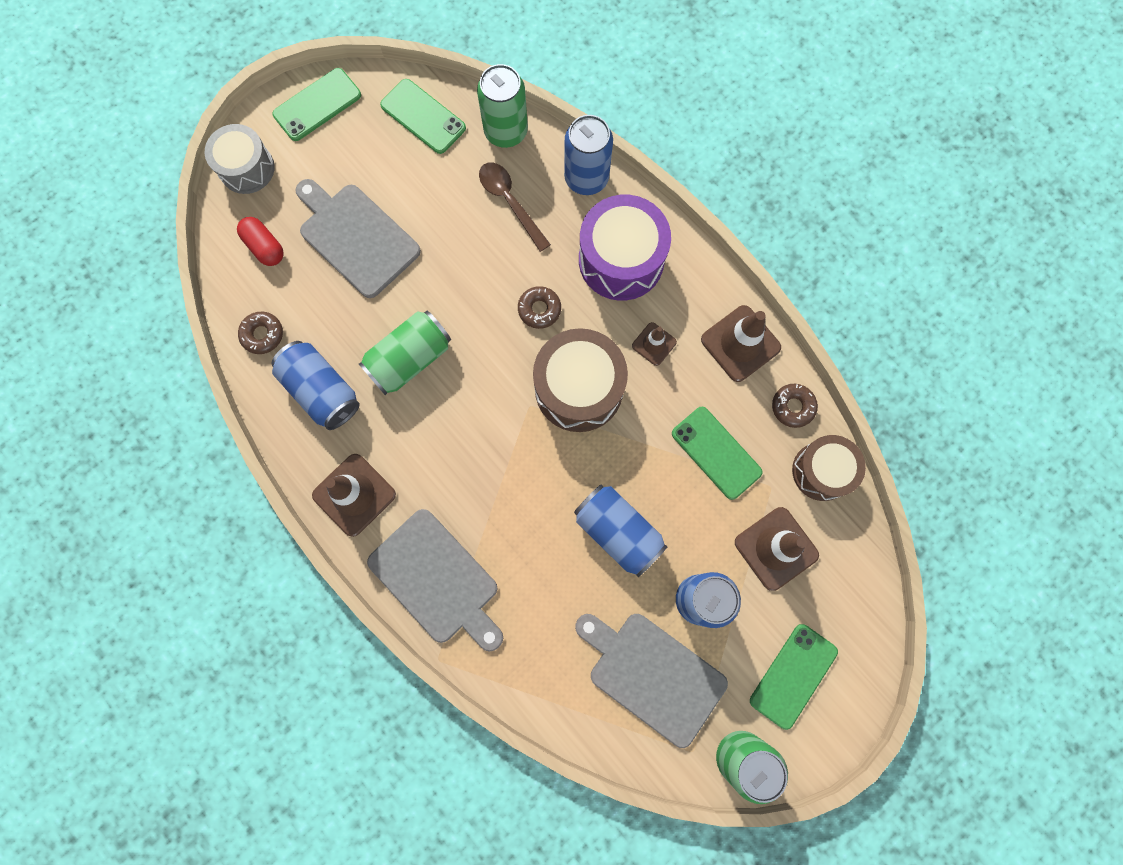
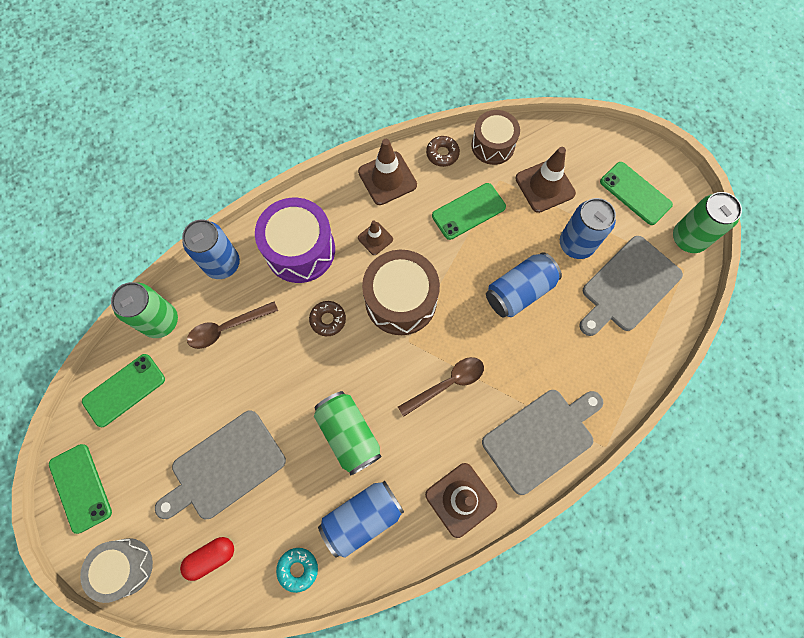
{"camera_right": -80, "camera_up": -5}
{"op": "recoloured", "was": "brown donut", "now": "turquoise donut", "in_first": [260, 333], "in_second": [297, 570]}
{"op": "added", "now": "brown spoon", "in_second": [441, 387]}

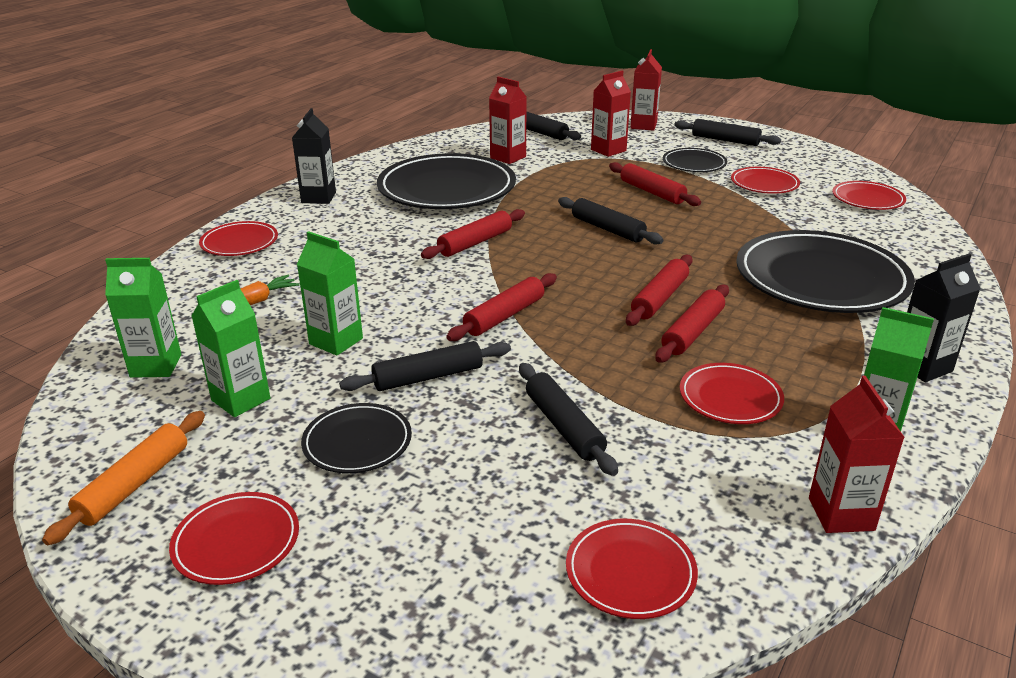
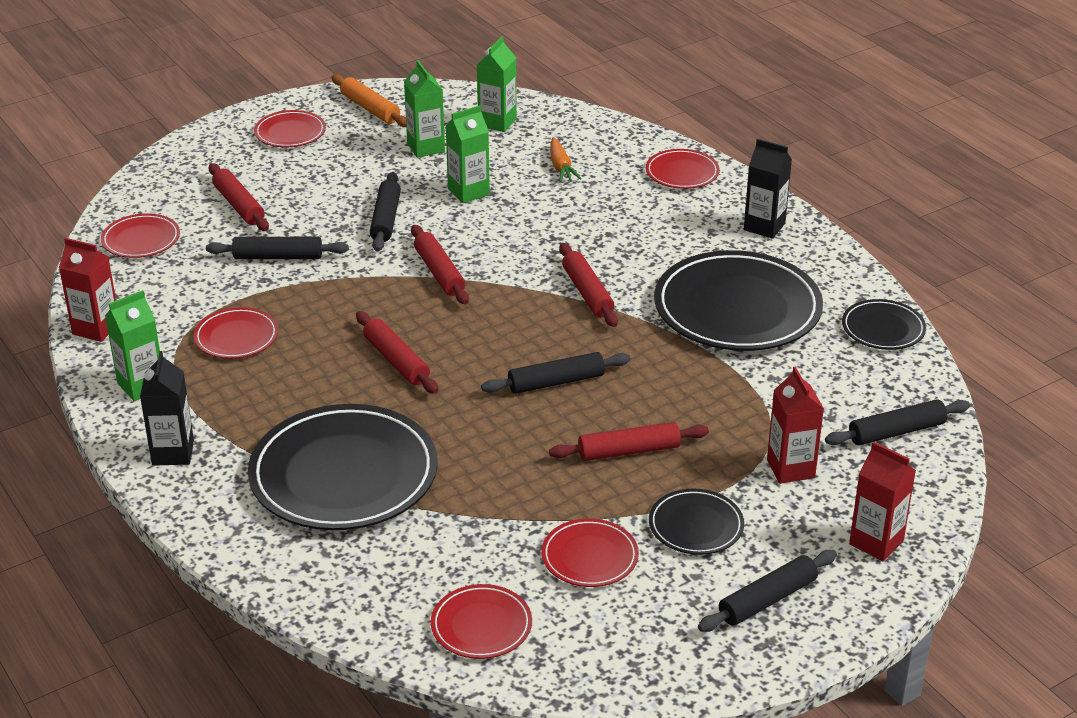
{"camera_right": 115, "camera_up": 5}
{"op": "moved", "was": "red rolling pin", "in_first": [692, 323], "in_second": [238, 197]}
{"op": "moved", "was": "black plate", "in_first": [356, 438], "in_second": [884, 324]}
{"op": "removed", "was": "red carton", "in_first": [508, 120]}

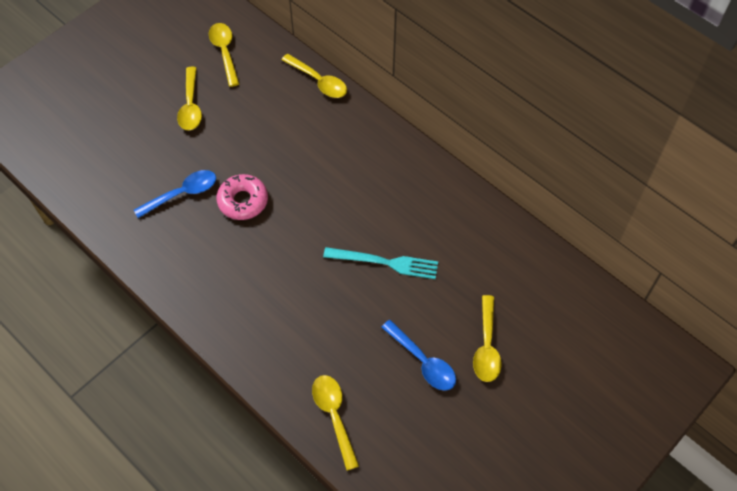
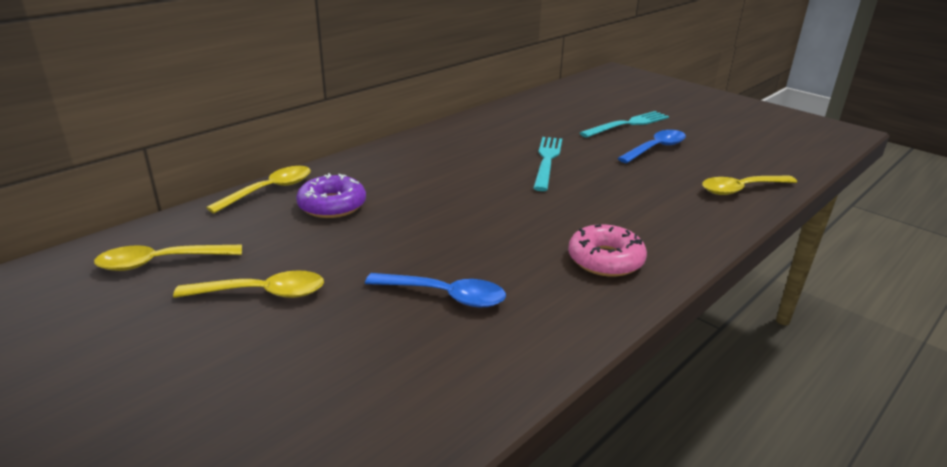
{"camera_right": -90, "camera_up": -30}
{"op": "added", "now": "purple donut", "in_second": [331, 195]}
{"op": "turned", "was": "blue spoon", "in_first": [175, 194], "in_second": [435, 290], "clockwise": 135}
{"op": "moved", "was": "pink donut", "in_first": [242, 197], "in_second": [607, 250]}
{"op": "replaced", "was": "yellow spoon", "now": "turquoise fork", "in_first": [487, 338], "in_second": [624, 124]}

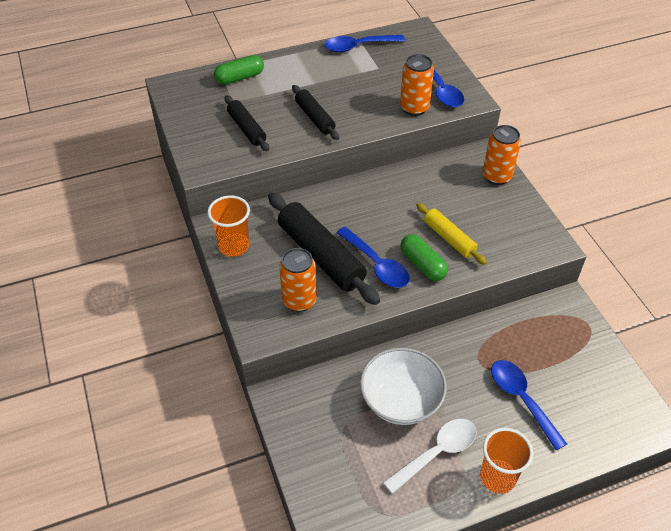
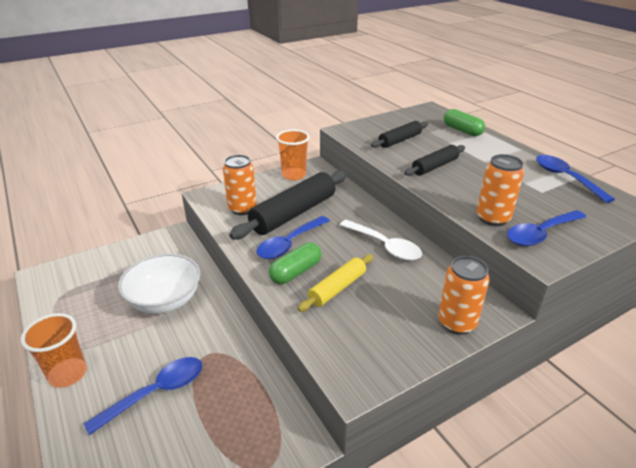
{"camera_right": 80, "camera_up": -15}
{"op": "moved", "was": "white spoon", "in_first": [430, 456], "in_second": [381, 240]}

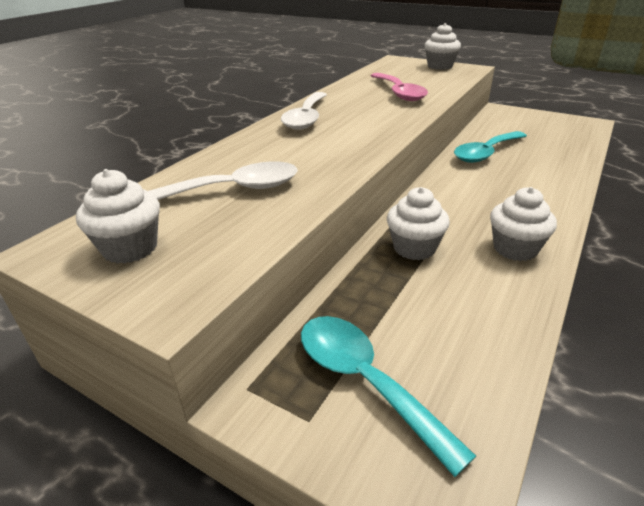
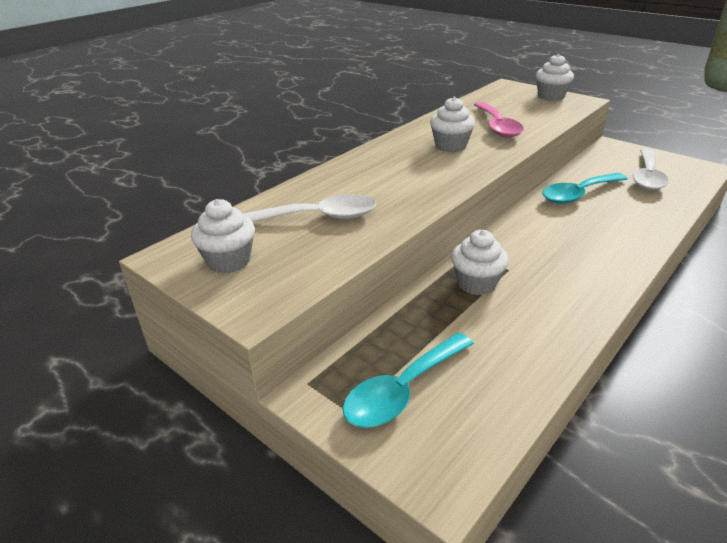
{"camera_right": 10, "camera_up": 0}
{"op": "turned", "was": "turquoise spoon", "in_first": [388, 396], "in_second": [408, 380], "clockwise": -105}
{"op": "moved", "was": "white cupcake", "in_first": [523, 224], "in_second": [452, 124]}
{"op": "moved", "was": "white spoon", "in_first": [304, 111], "in_second": [650, 169]}

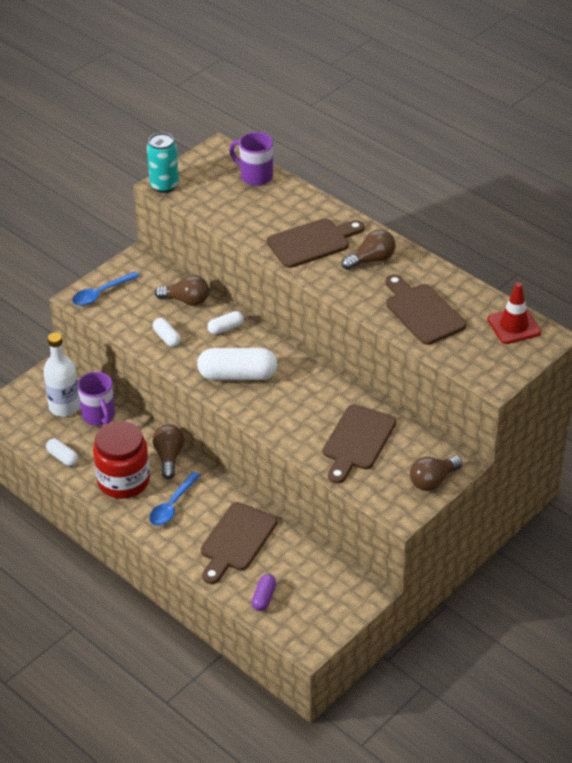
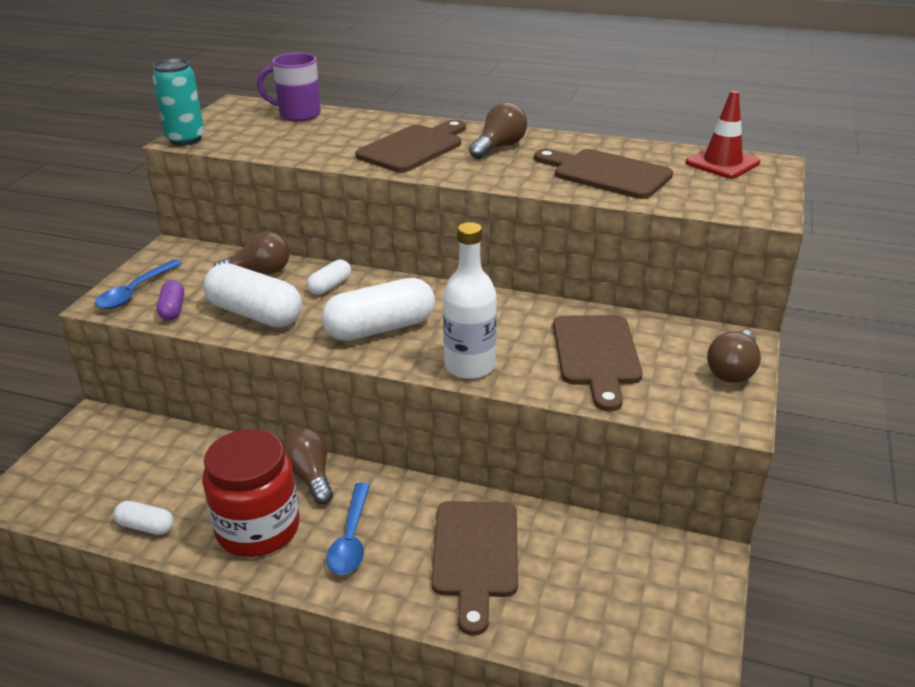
{"camera_right": -25, "camera_up": -10}
{"op": "moved", "was": "purple capsule", "in_first": [264, 592], "in_second": [170, 300]}
{"op": "resized", "was": "white capsule", "in_first": [167, 332], "in_second": [252, 295], "ratio": 1.98}
{"op": "moved", "was": "white bottle", "in_first": [61, 375], "in_second": [470, 300]}
{"op": "removed", "was": "purple mug", "in_first": [96, 399]}

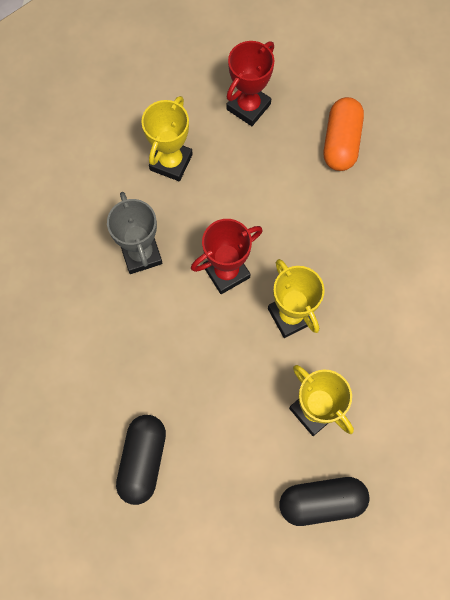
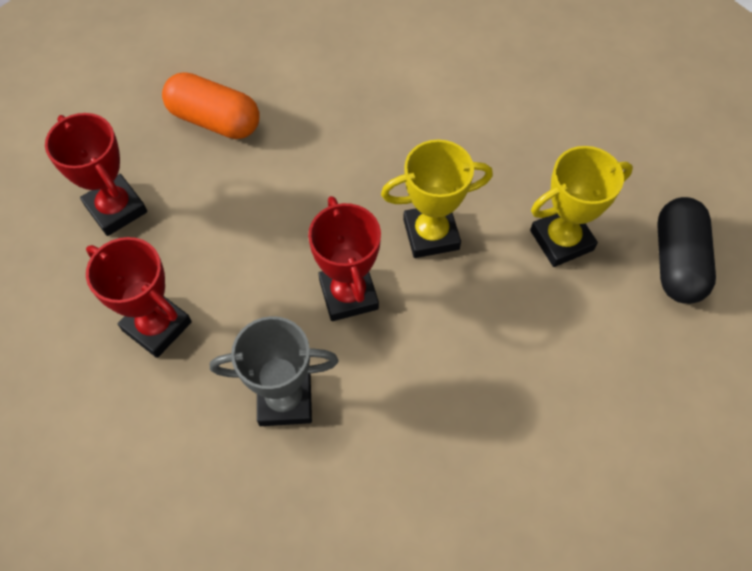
{"camera_right": -75, "camera_up": -10}
{"op": "recoloured", "was": "yellow trophy", "now": "red trophy", "in_first": [167, 138], "in_second": [139, 297]}
{"op": "removed", "was": "black capsule", "in_first": [141, 460]}

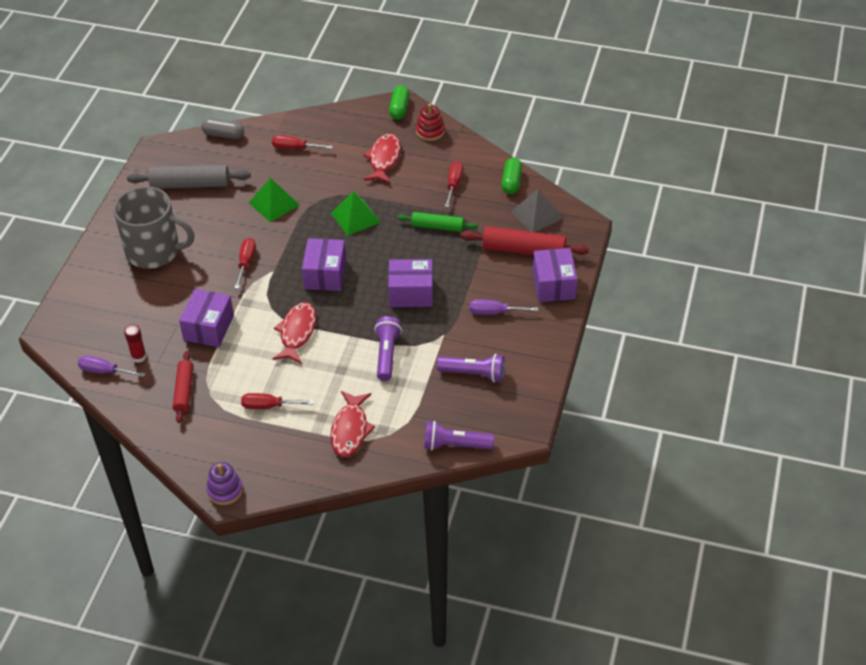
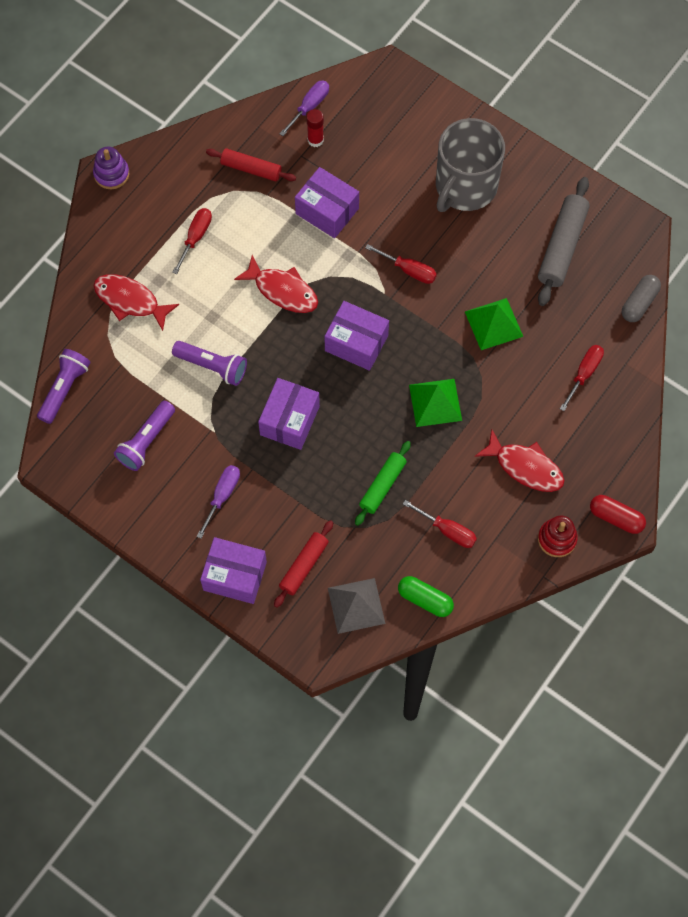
{"camera_right": 110, "camera_up": 20}
{"op": "resized", "was": "red rolling pin", "in_first": [524, 240], "in_second": [303, 564], "ratio": 0.65}
{"op": "recoloured", "was": "green capsule", "now": "red capsule", "in_first": [399, 102], "in_second": [618, 514]}

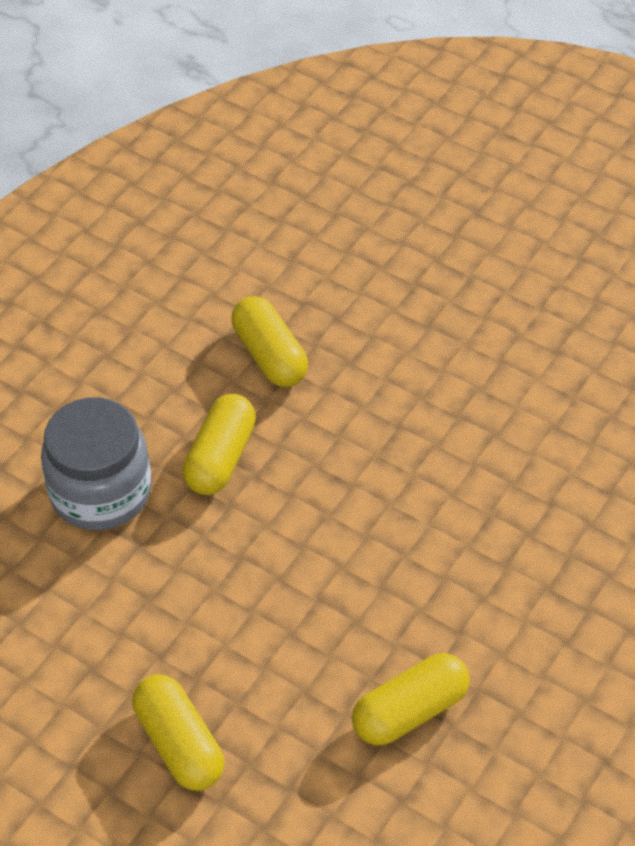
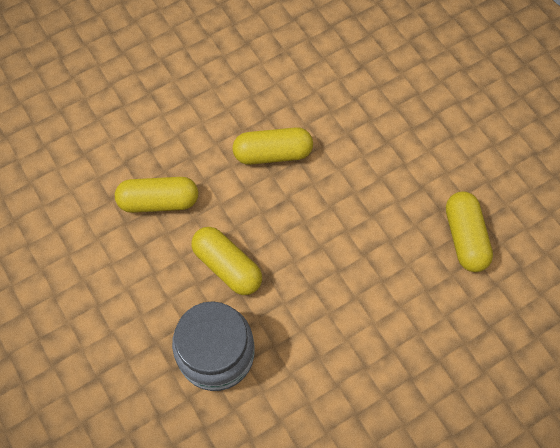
{"camera_right": -65, "camera_up": 15}
{"op": "moved", "was": "yellow capsule", "in_first": [178, 733], "in_second": [273, 146]}

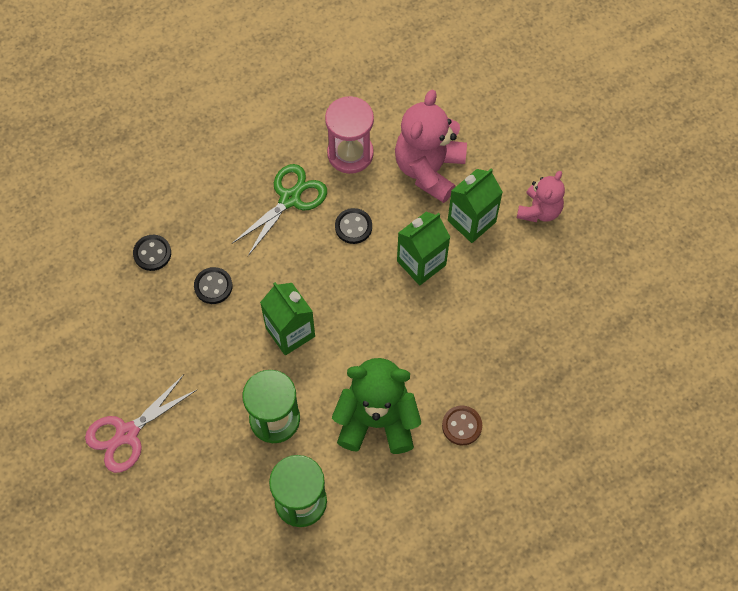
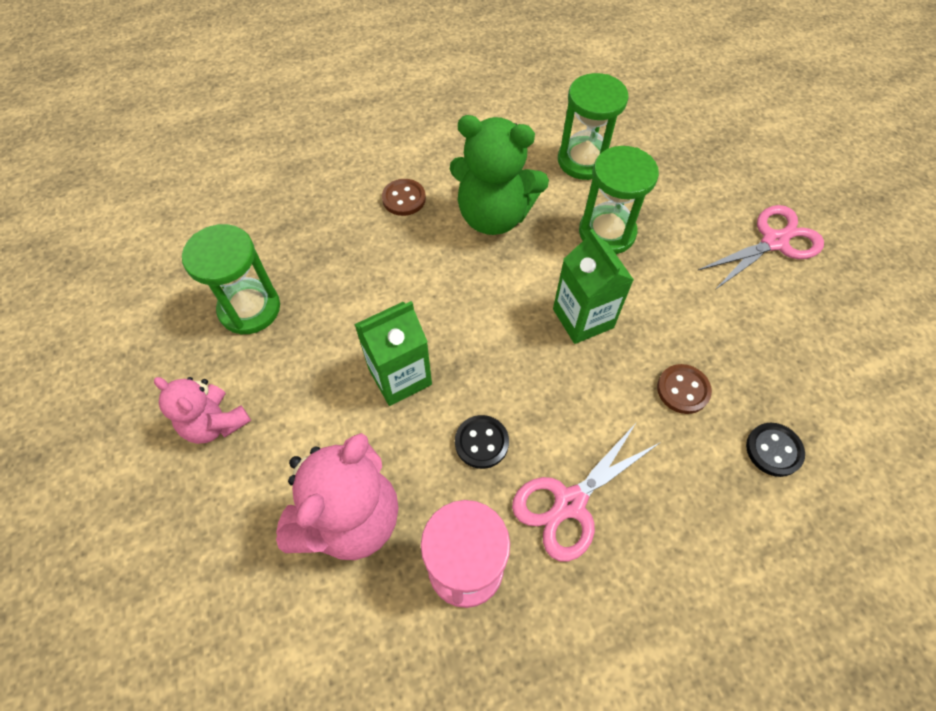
{"camera_right": -170, "camera_up": -5}
{"op": "turned", "was": "pink teddy bear", "in_first": [541, 196], "in_second": [202, 410], "clockwise": -90}
{"op": "added", "now": "green hourglass", "in_second": [231, 279]}
{"op": "recoloured", "was": "green scissors", "now": "pink scissors", "in_first": [280, 210], "in_second": [585, 491]}
{"op": "recoloured", "was": "black button", "now": "brown button", "in_first": [213, 285], "in_second": [684, 389]}
{"op": "removed", "was": "green carton", "in_first": [475, 205]}

